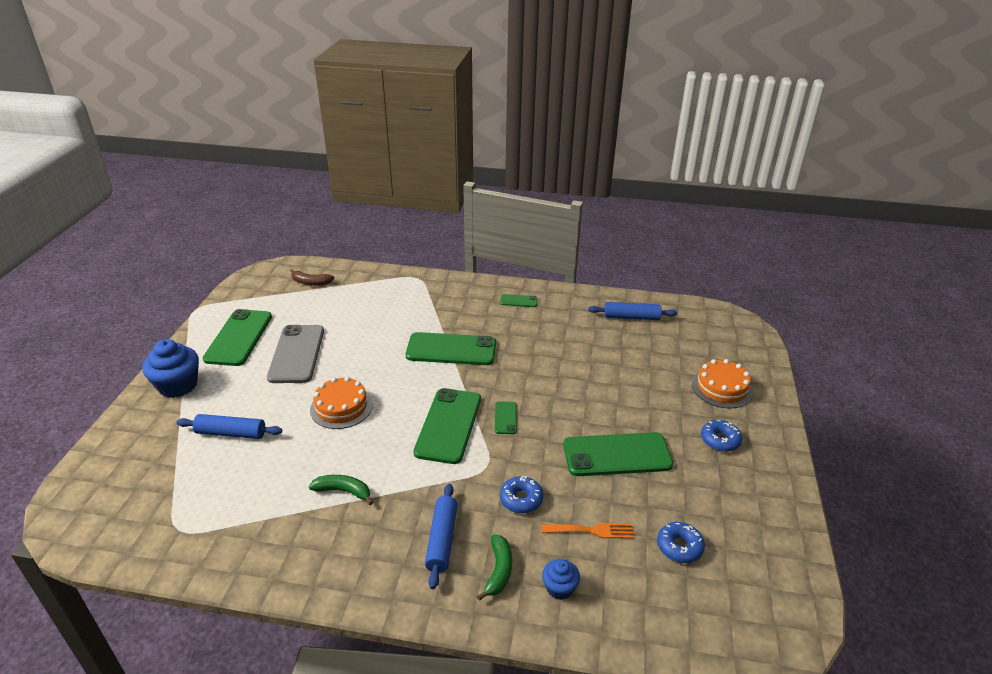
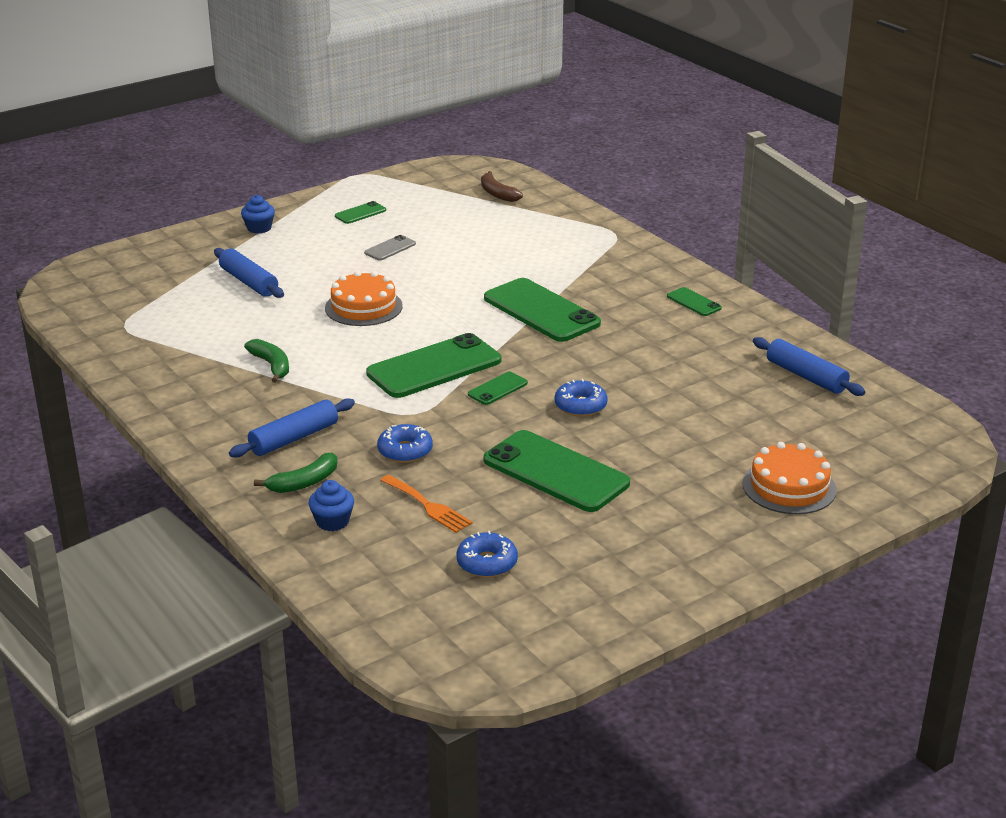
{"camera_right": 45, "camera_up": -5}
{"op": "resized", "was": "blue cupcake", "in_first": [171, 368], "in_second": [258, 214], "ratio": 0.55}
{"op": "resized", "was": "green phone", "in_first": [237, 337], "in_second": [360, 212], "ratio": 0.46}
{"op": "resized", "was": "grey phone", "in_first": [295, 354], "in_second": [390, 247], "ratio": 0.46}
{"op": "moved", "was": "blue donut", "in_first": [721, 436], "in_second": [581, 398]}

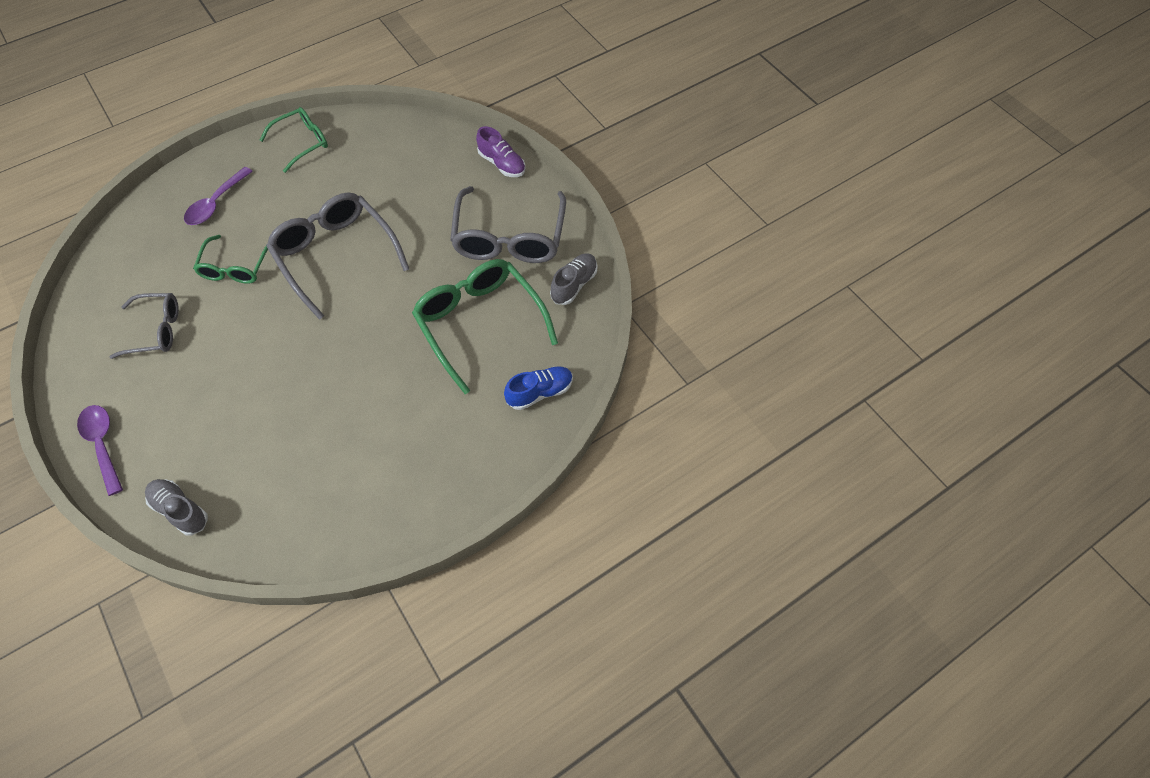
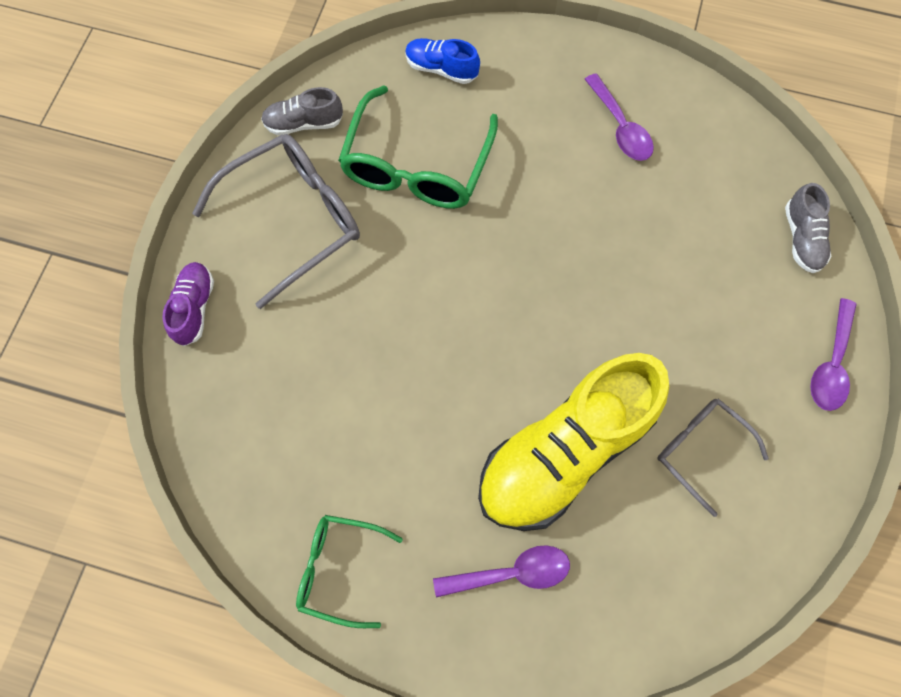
{"camera_right": -130, "camera_up": 10}
{"op": "replaced", "was": "green glasses", "now": "yellow shoe", "in_first": [230, 259], "in_second": [573, 442]}
{"op": "added", "now": "purple spoon", "in_second": [619, 117]}
{"op": "removed", "was": "grey glasses", "in_first": [337, 256]}

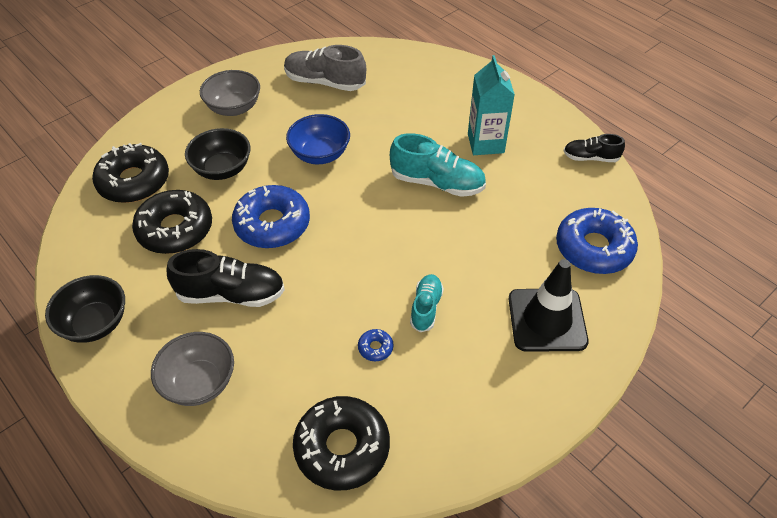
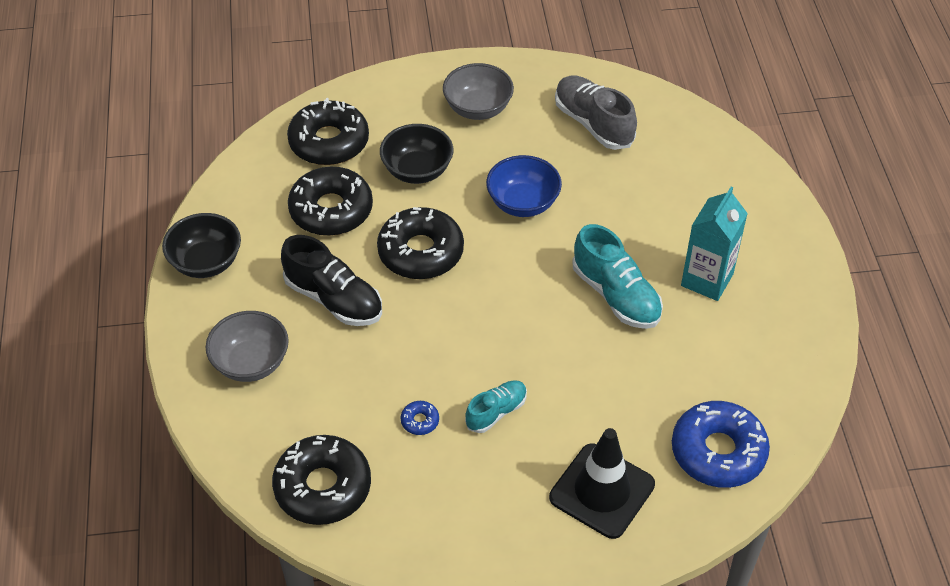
{"camera_right": 35, "camera_up": 0}
{"op": "recoloured", "was": "blue donut", "now": "black donut", "in_first": [271, 216], "in_second": [420, 243]}
{"op": "removed", "was": "black shoe", "in_first": [594, 148]}

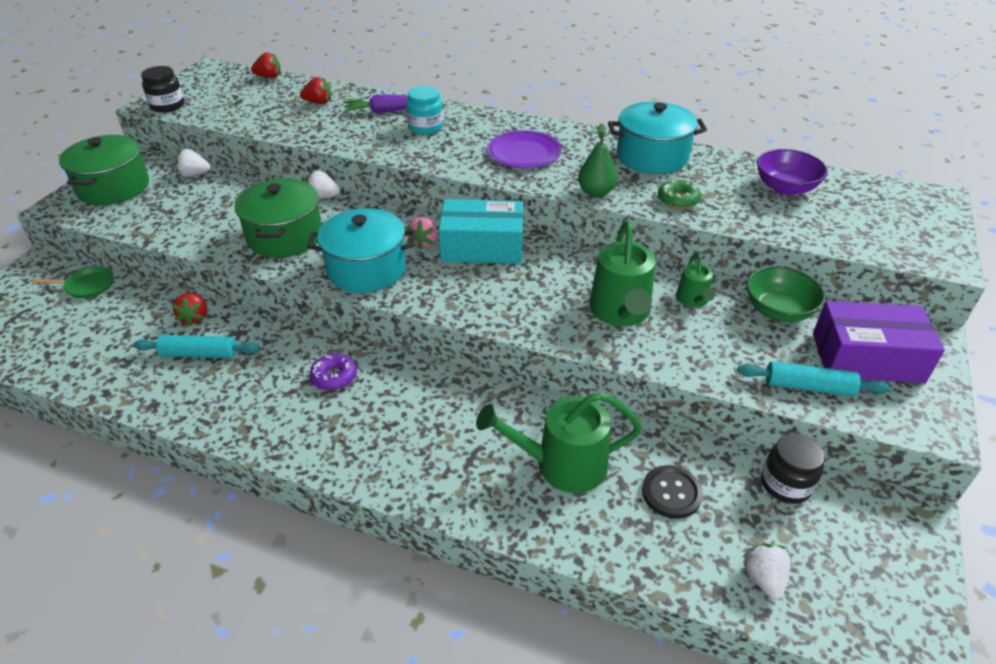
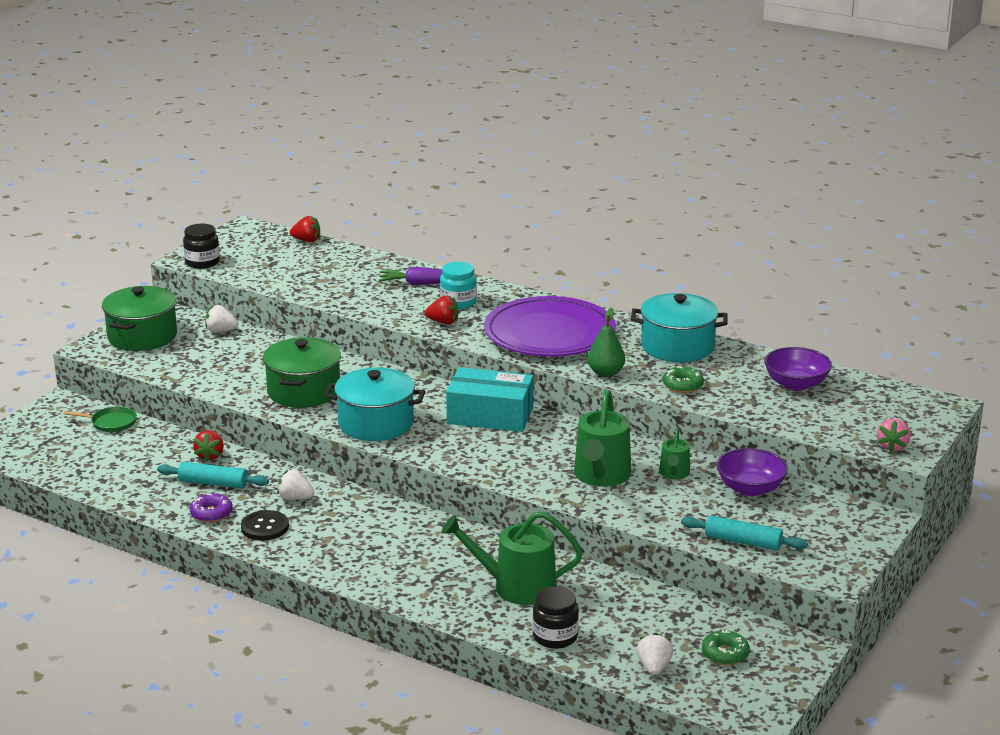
{"camera_right": 10, "camera_up": -15}
{"op": "moved", "was": "purple donut", "in_first": [333, 372], "in_second": [211, 507]}
{"op": "moved", "was": "black button", "in_first": [672, 492], "in_second": [265, 525]}
{"op": "moved", "was": "white strawberry", "in_first": [323, 184], "in_second": [295, 484]}
{"op": "moved", "was": "red strawberry", "in_first": [315, 90], "in_second": [441, 309]}
{"op": "resized", "was": "purple plate", "in_first": [524, 149], "in_second": [550, 326], "ratio": 1.76}
{"op": "moved", "was": "black jar", "in_first": [793, 468], "in_second": [556, 618]}
{"op": "added", "now": "green donut", "in_second": [726, 647]}
{"op": "recoloured", "was": "green bowl", "now": "purple bowl", "in_first": [786, 294], "in_second": [752, 472]}
{"op": "moved", "was": "pink strawberry", "in_first": [422, 233], "in_second": [894, 435]}
{"op": "removed", "was": "purple box", "in_first": [879, 342]}

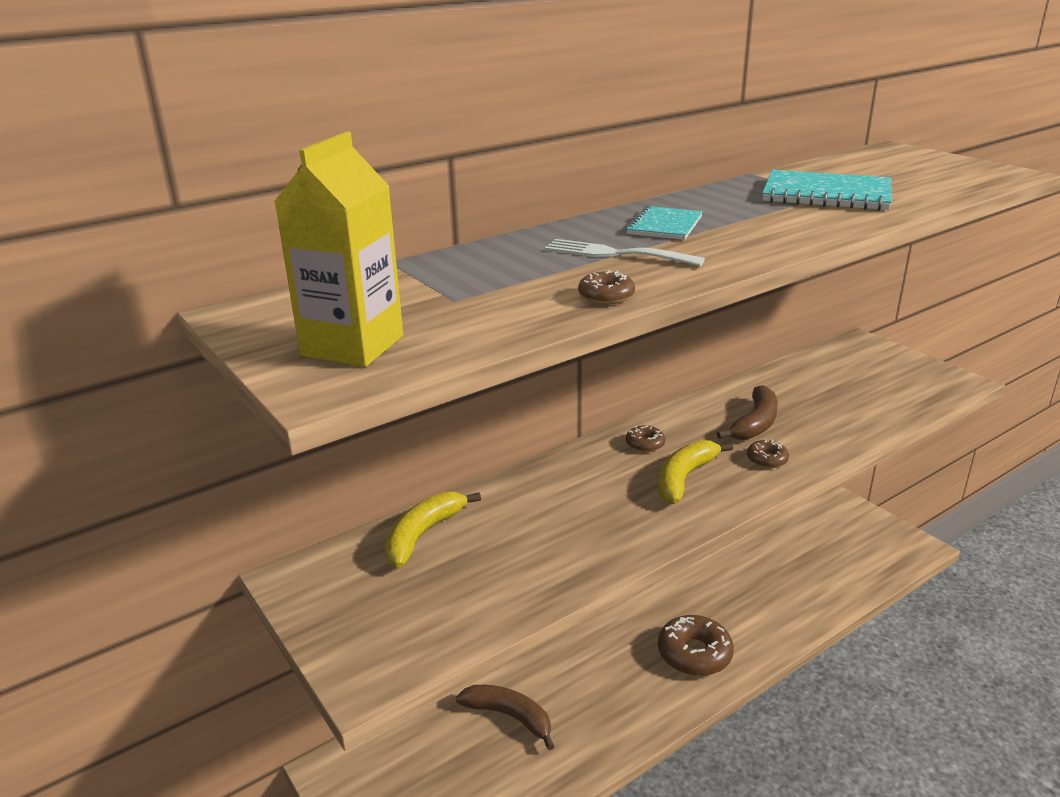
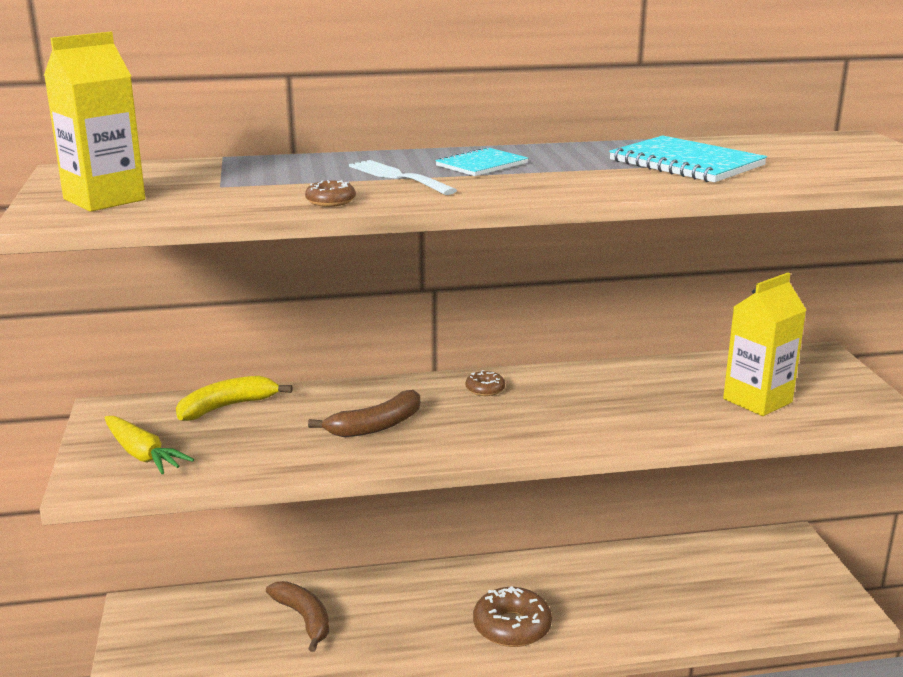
{"camera_right": 25, "camera_up": -5}
{"op": "added", "now": "yellow carrot", "in_second": [149, 445]}
{"op": "moved", "was": "brown banana", "in_first": [747, 412], "in_second": [364, 413]}
{"op": "added", "now": "yellow carton", "in_second": [764, 344]}
{"op": "removed", "was": "yellow banana", "in_first": [695, 472]}
{"op": "removed", "was": "brown donut", "in_first": [768, 454]}

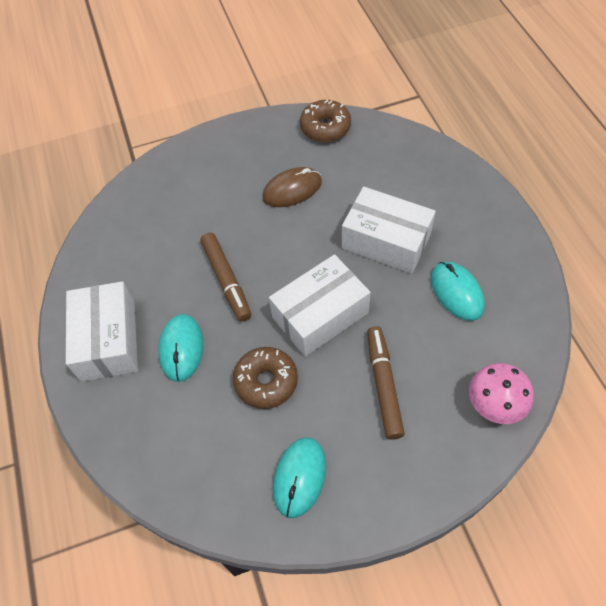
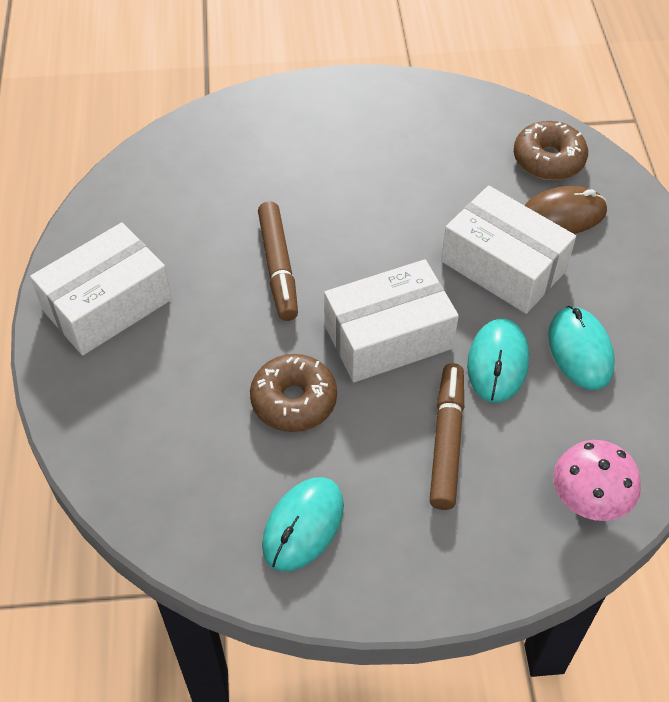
{"camera_right": 10, "camera_up": -5}
{"op": "turned", "was": "white box", "in_first": [102, 331], "in_second": [101, 289], "clockwise": 45}
{"op": "moved", "was": "turquoise mouse", "in_first": [180, 348], "in_second": [498, 361]}
{"op": "moved", "was": "brown donut", "in_first": [325, 121], "in_second": [551, 150]}
{"op": "moved", "was": "brown mouse", "in_first": [292, 187], "in_second": [565, 210]}

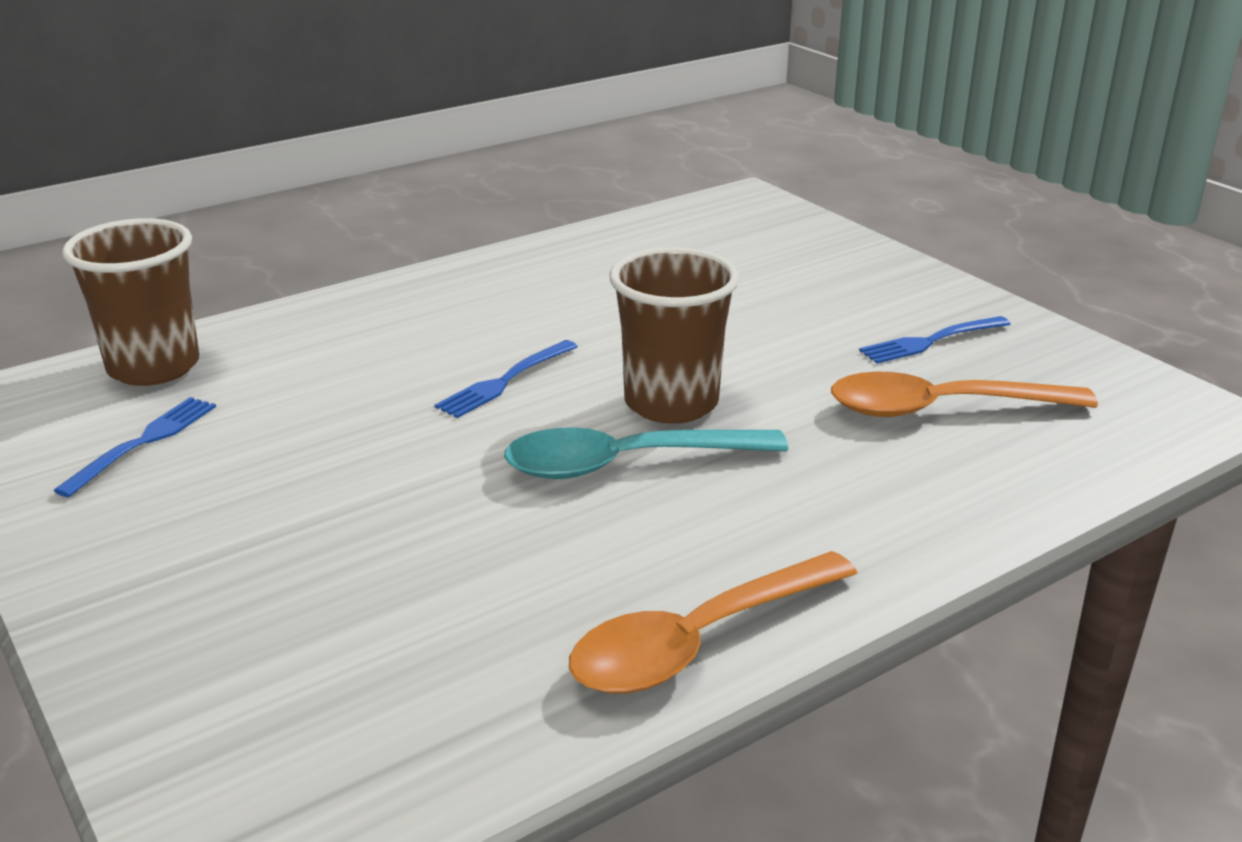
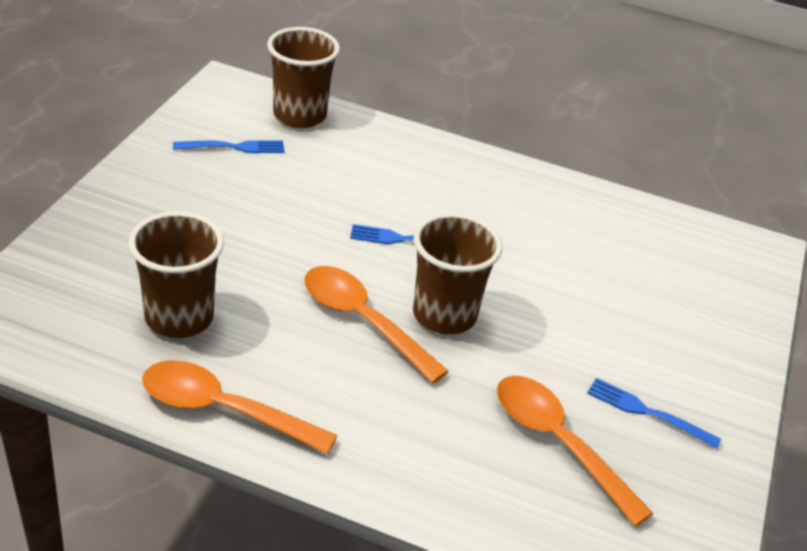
{"camera_right": 50, "camera_up": 10}
{"op": "added", "now": "brown cup", "in_second": [176, 274]}
{"op": "recoloured", "was": "turquoise spoon", "now": "orange spoon", "in_first": [646, 453], "in_second": [376, 324]}

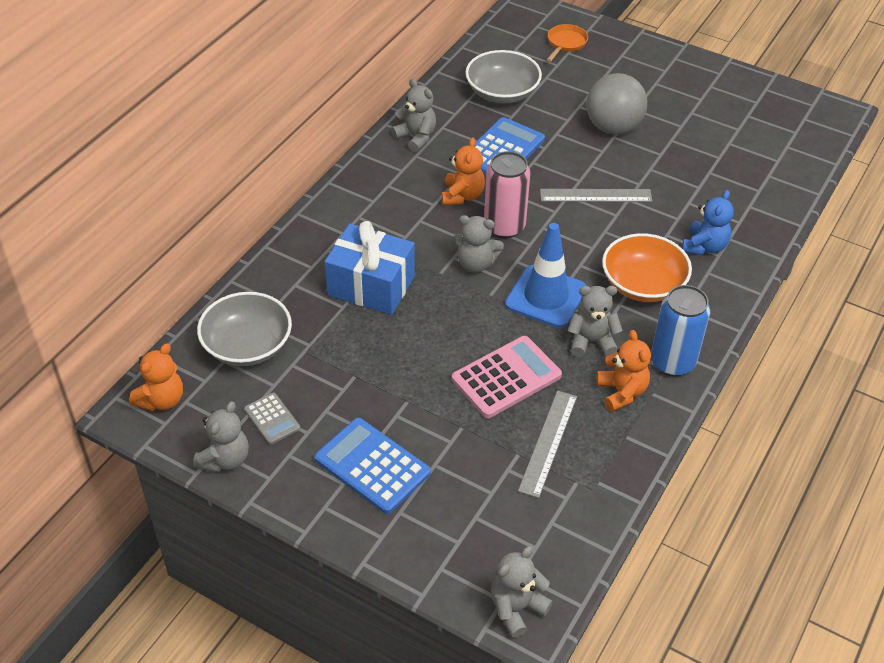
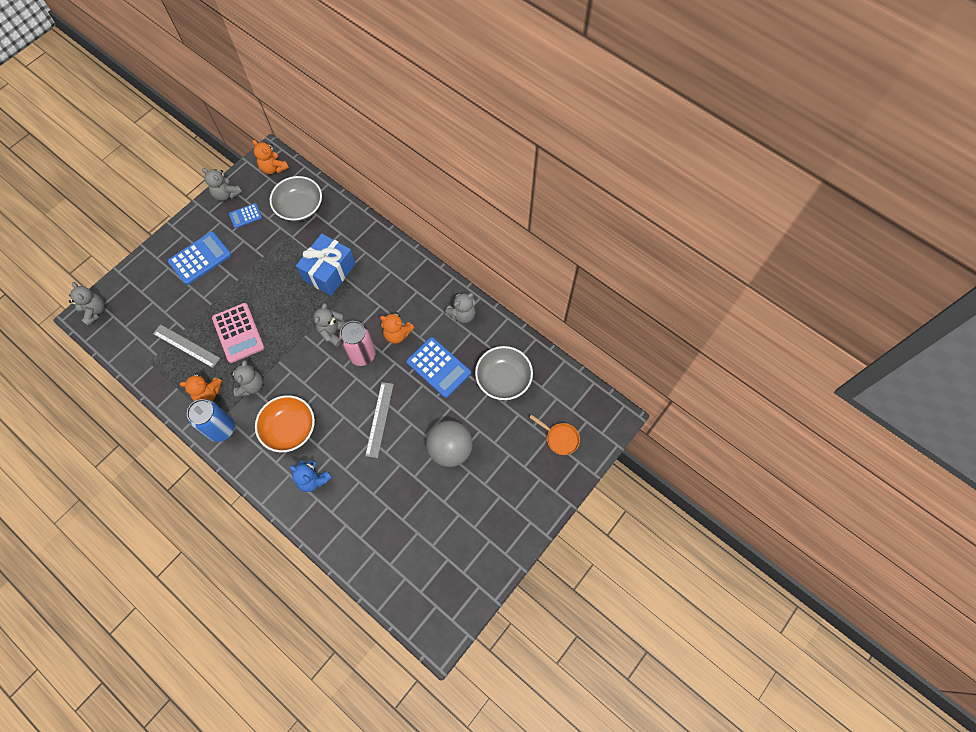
{"camera_right": 100, "camera_up": 20}
{"op": "recoloured", "was": "grey calculator", "now": "blue calculator", "in_first": [272, 418], "in_second": [245, 215]}
{"op": "removed", "was": "blue traffic cone", "in_first": [545, 275]}

